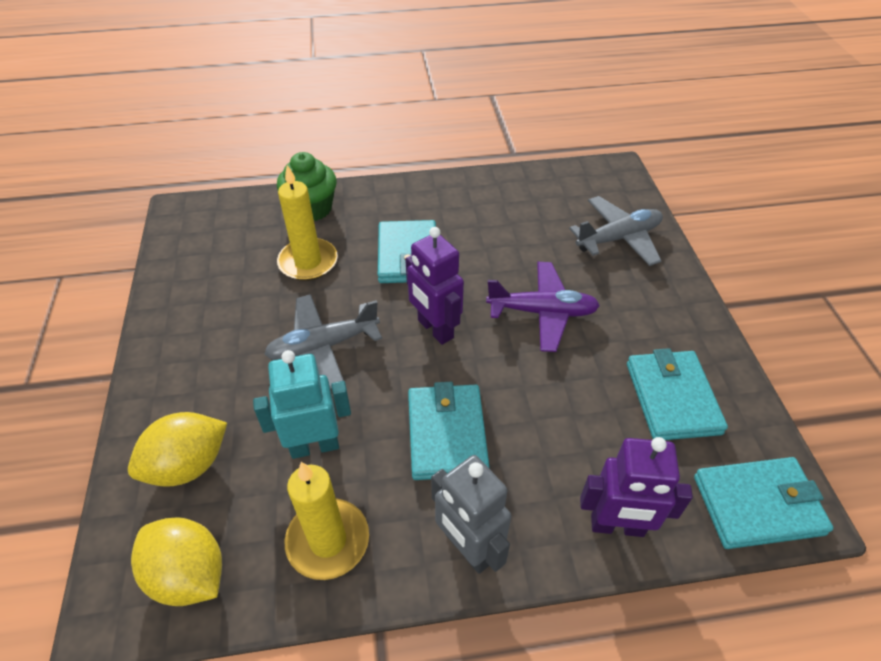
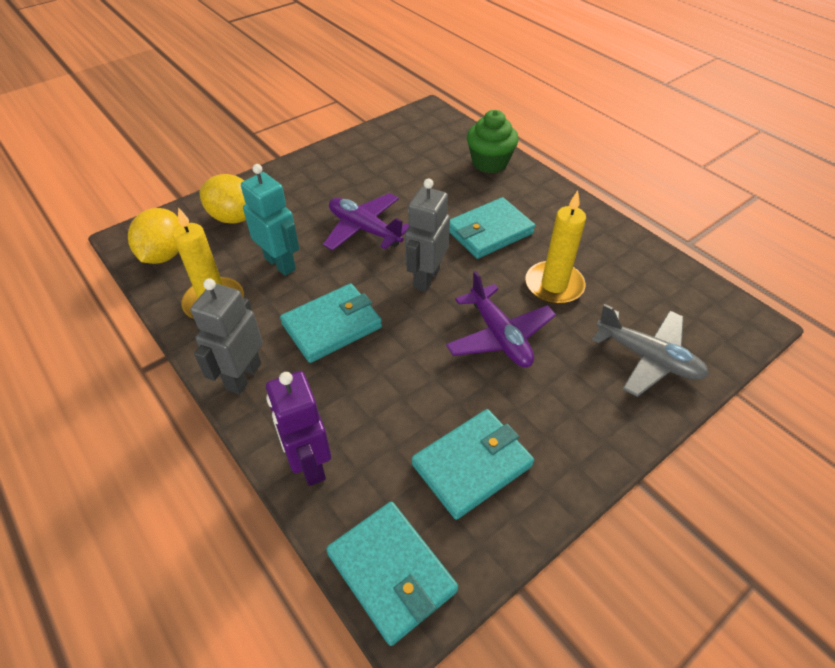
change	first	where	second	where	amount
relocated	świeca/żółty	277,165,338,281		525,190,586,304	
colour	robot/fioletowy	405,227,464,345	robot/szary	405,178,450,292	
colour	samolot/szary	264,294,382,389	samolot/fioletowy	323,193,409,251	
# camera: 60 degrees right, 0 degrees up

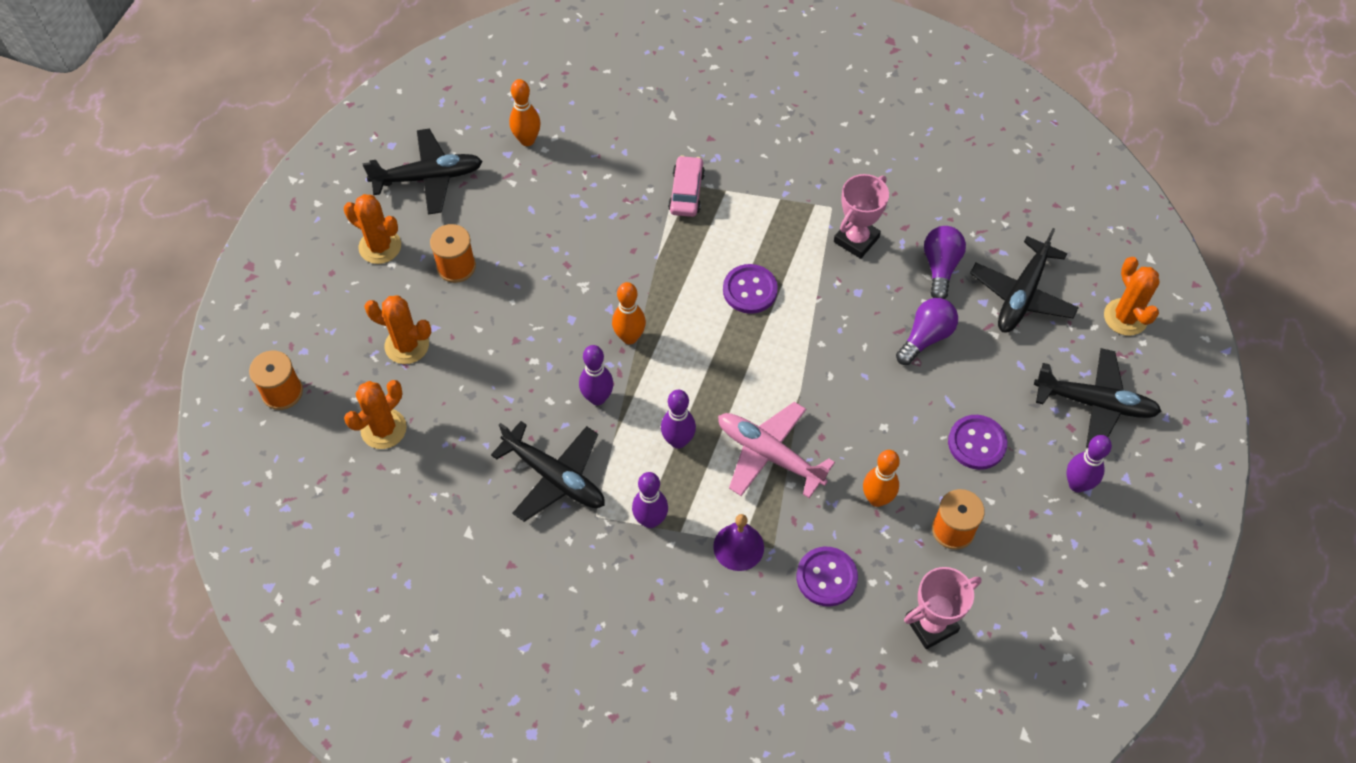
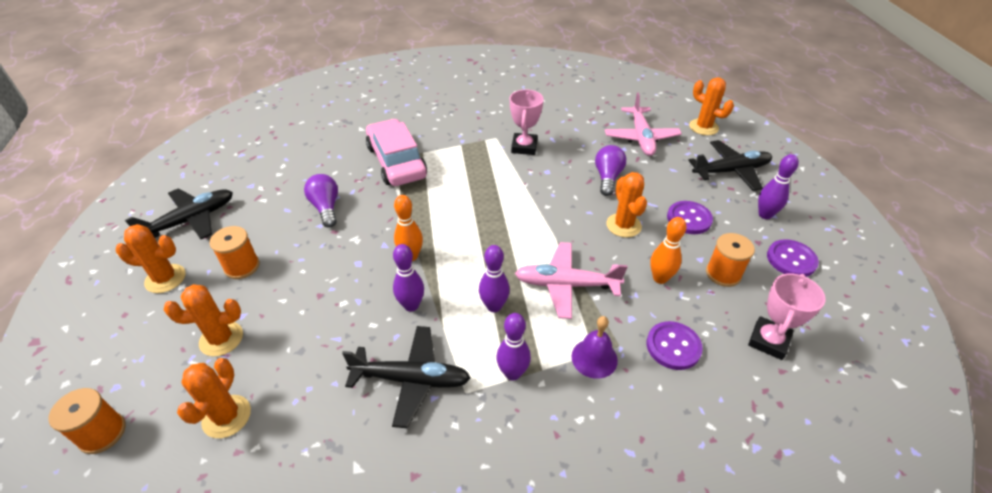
change	first	where	second	where	amount
missing	kręgiel/pomarańczowy	509,79,541,146			
size	samochód/różowy	668,155,705,217		366,119,427,186	x1.84
relocated	żarówka/fioletowy	924,226,966,299		304,174,338,228	
colour	samolot/czarny	970,228,1079,333	samolot/różowy	605,93,682,156	
relocated	guzik/fioletowy	723,264,778,314		767,239,819,277	
appeared			kaktus/pomarańczowy	606,172,647,238	
# camera: 30 degrees left, 15 degrees down

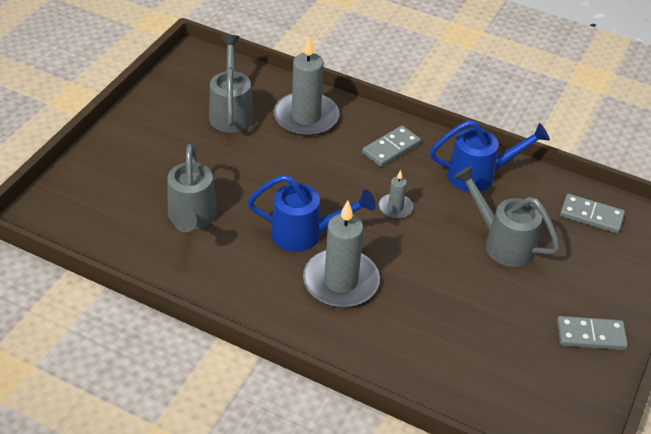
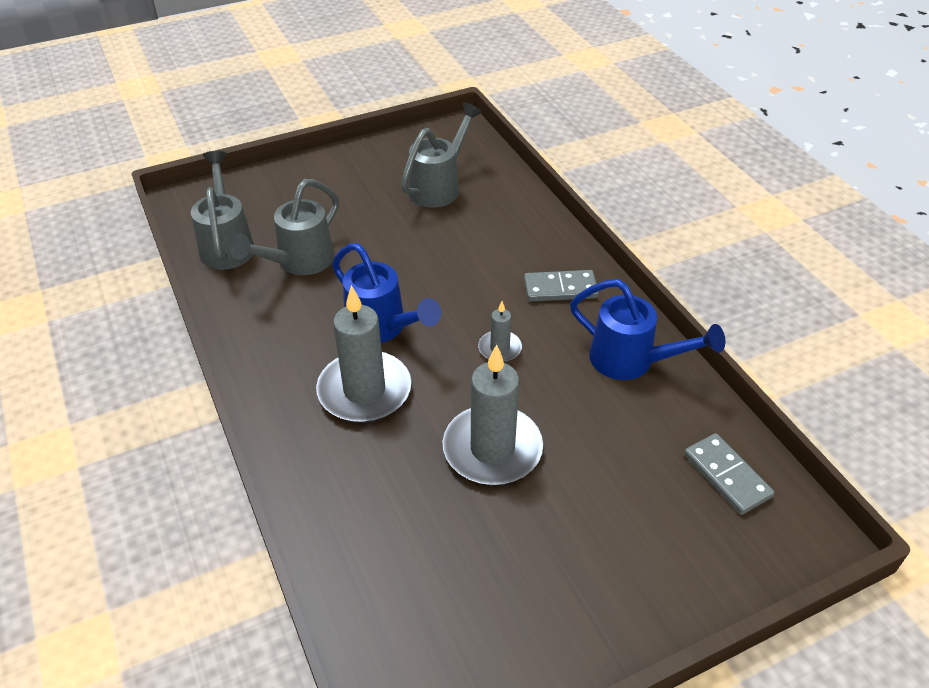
change	first	where	second	where	amount
relocated	świeca/szary	274,36,339,136		443,344,543,485	
relocated	konewka/szary	454,166,560,267		191,151,254,270	
missing	kostka domina/szary	557,316,628,350			
# camera: 40 degrees right, 0 degrees up

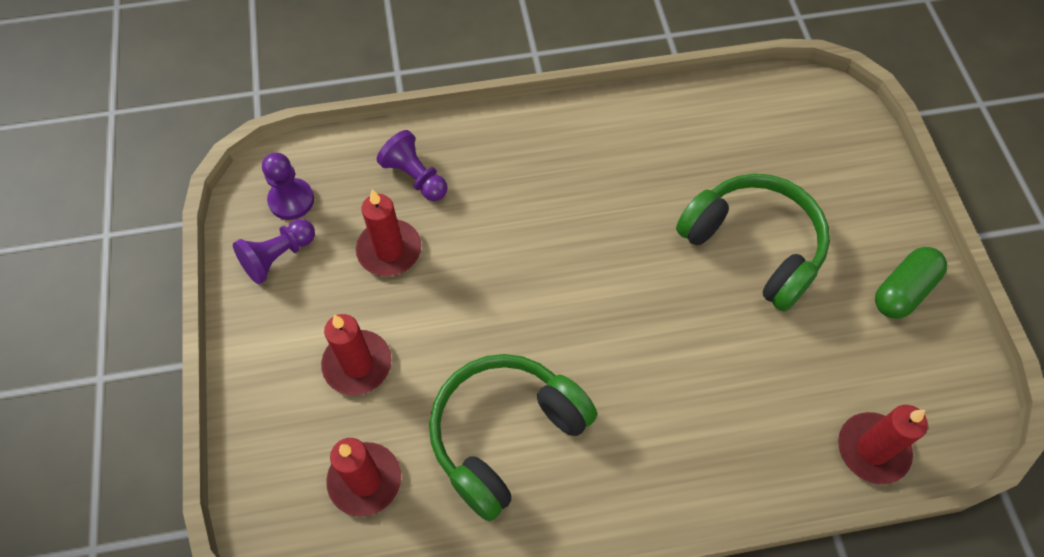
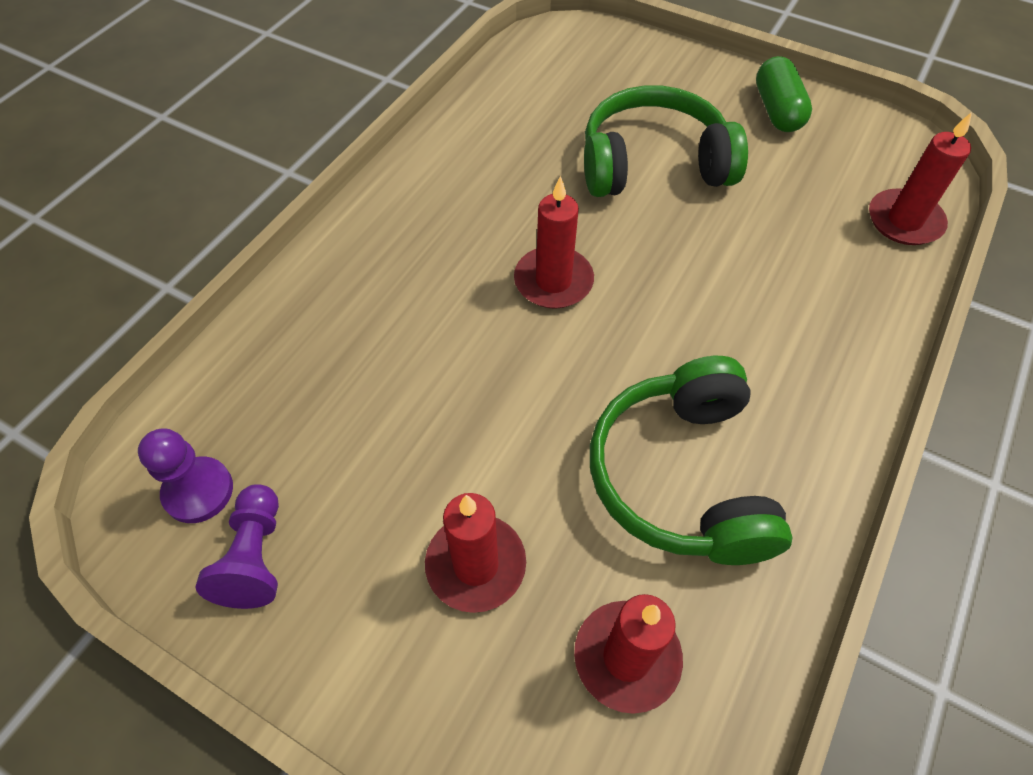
change	first	where	second	where	amount
missing	pionek/fioletowy	377,130,447,201			
relocated	świeca/czerwony	356,189,422,276		514,176,594,309	
# camera: 50 degrees left, 5 degrees down

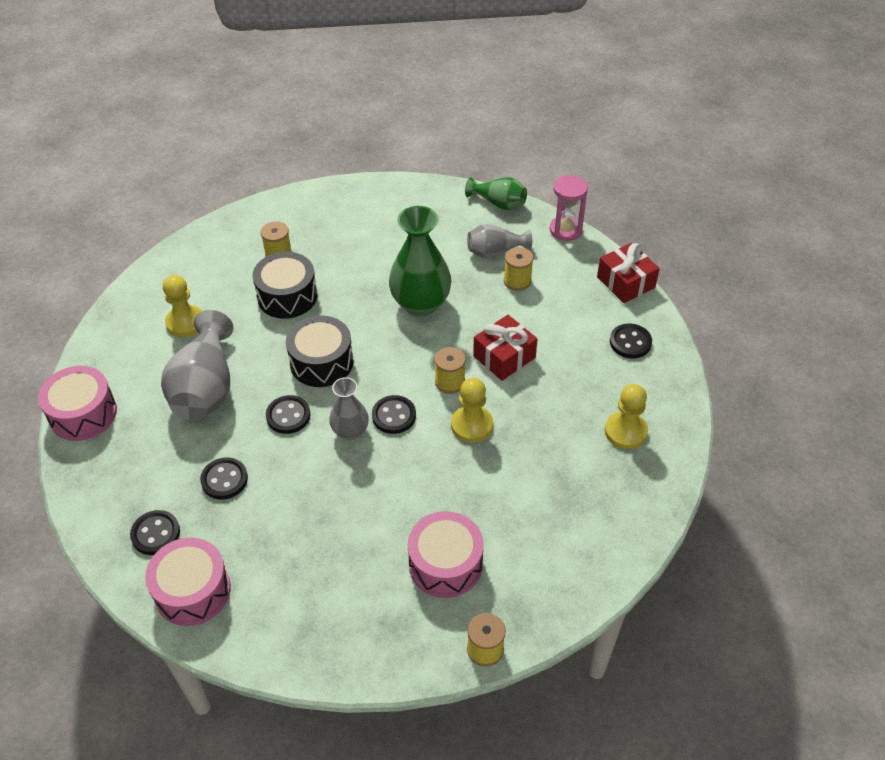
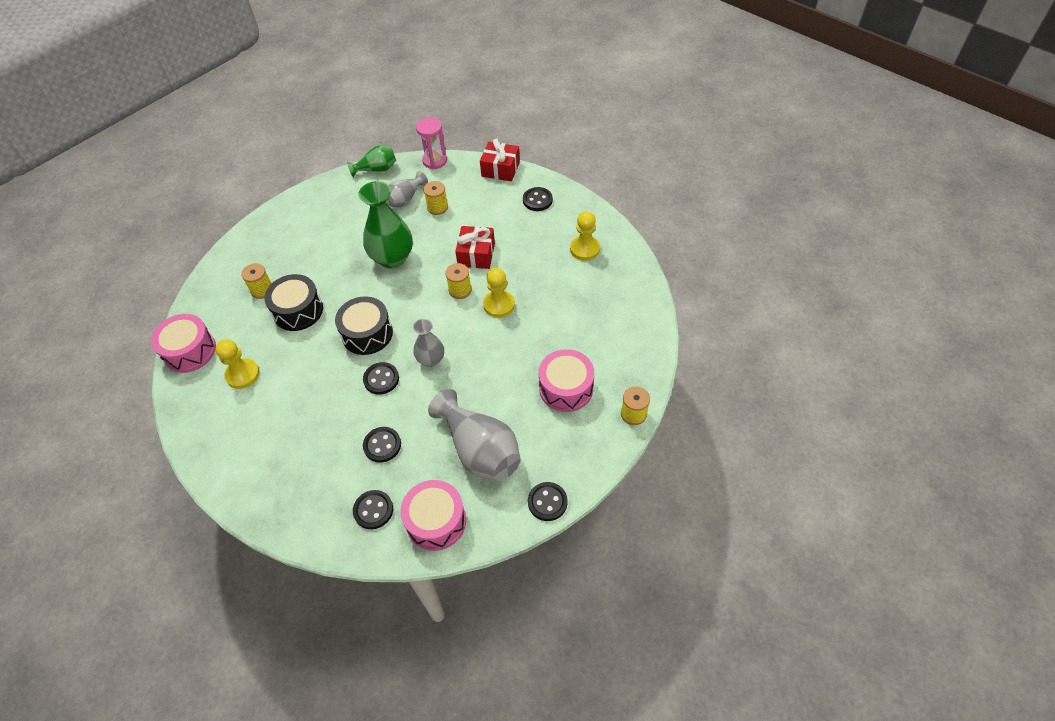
change	first	where	second	where	amount
relocated	wazon/szary	161,310,233,420		428,389,521,481	
relocated	bęben/różowy	38,366,117,441		151,314,216,373	
relocated	guzik/czarny	372,395,416,434		528,482,568,521	
# camera: 40 degrees left, 5 degrees up

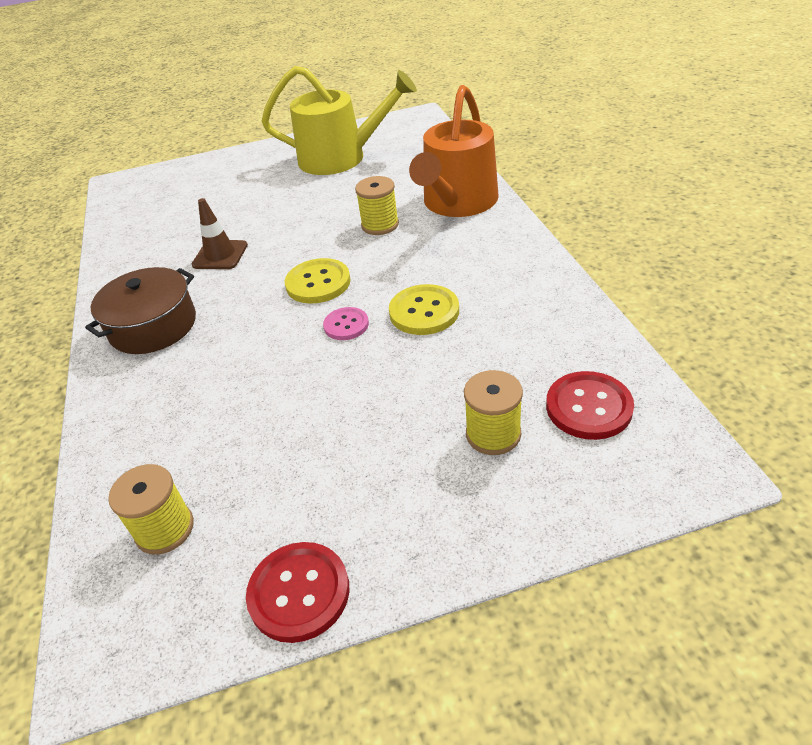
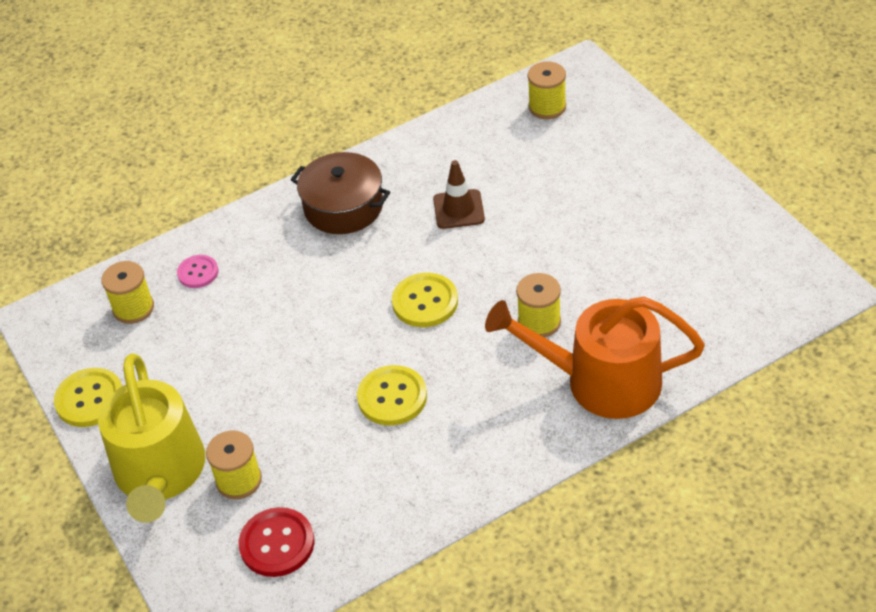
change	first	where	second	where	amount
relocated	konewka/żółty	262,66,417,175		98,353,205,523	
relocated	guzik/różowy	323,307,369,340		177,255,218,288	
colour	guzik/czerwony	246,542,350,643	guzik/żółty	54,368,122,427	
appeared			szpulka/żółty	527,61,566,119	
# camera: 75 degrees right, 5 degrees up

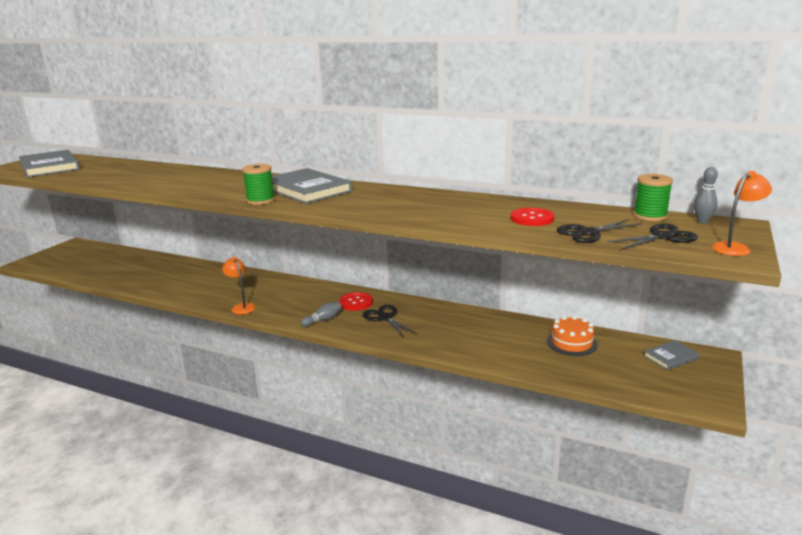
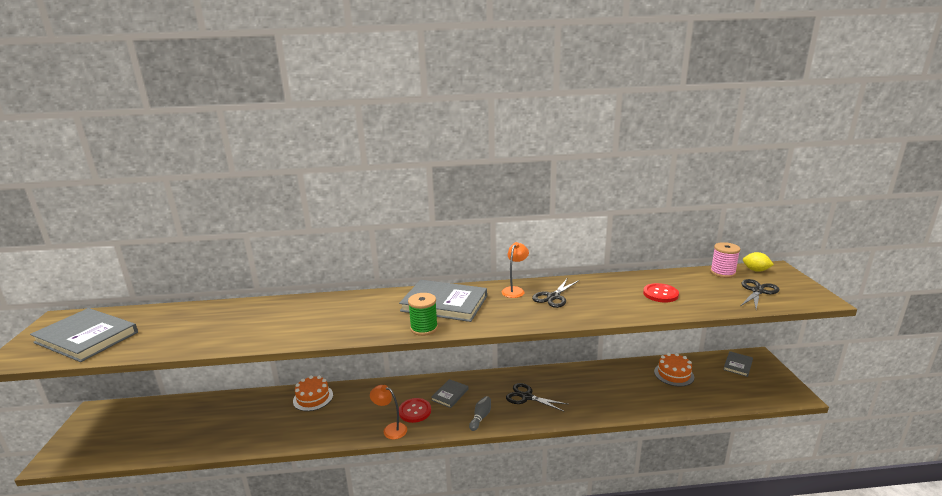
change	first	where	second	where	amount
exchanged	kręgiel/szary	694,167,718,223	cytryna/żółty	743,252,774,272	
relocated	lampka/pomarańczowy	712,171,772,256		502,242,529,298	
colour	szpulka/zielony	633,174,673,221	szpulka/różowy	710,242,740,278	
relocated	nożyczki/czarny	556,219,642,243		532,279,579,308	
relocated	guzik/czerwony	339,292,373,311		399,398,431,423	
appeared			tort/pomarańczowy	293,376,333,411	
appeared			książka/szary	431,379,468,408	
# camera: 30 degrees left, 0 degrees up

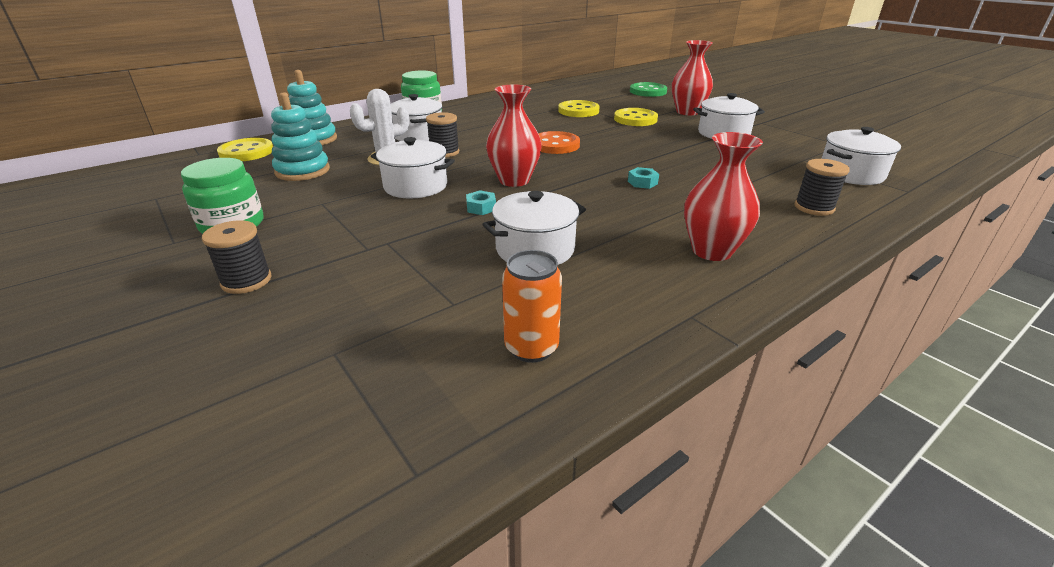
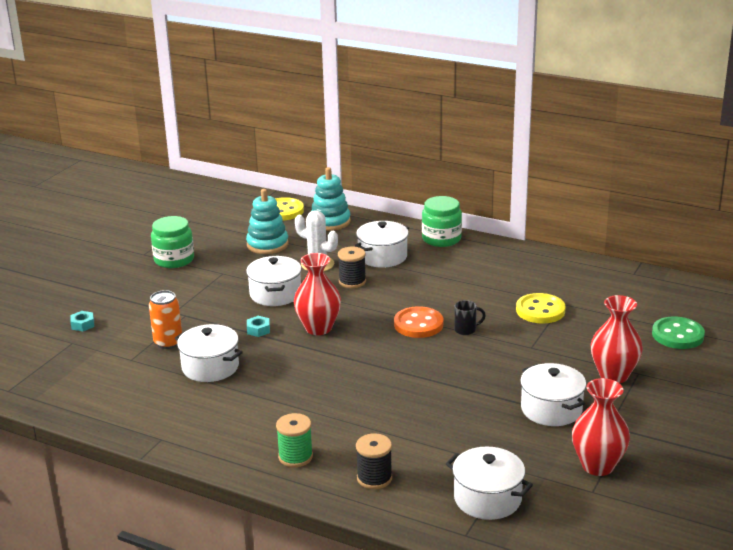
change	first	where	second	where	amount
missing	guzik/żółty	614,108,658,126			
relocated	wazon/czerwony	684,132,763,261		572,378,630,476	
relocated	nakrętka/turkusowy	628,167,659,189		70,311,94,331	
missing	szpulka/czarny	202,220,272,294			
relocated	puszka/pomarańczowy	502,250,562,363		149,290,182,349	
appeared			kubek/czarny	454,300,486,335	
appeared			szpulka/zielony	276,413,313,467	
# camera: 65 degrees right, 5 degrees down

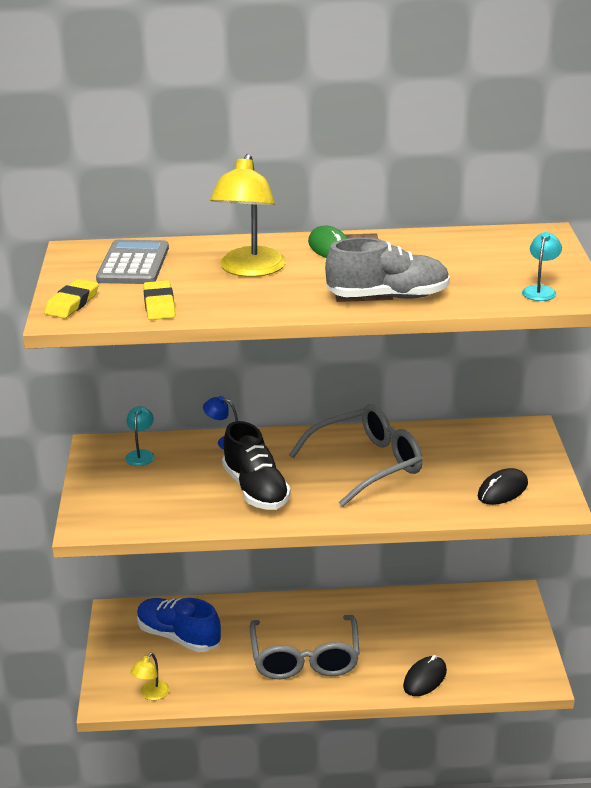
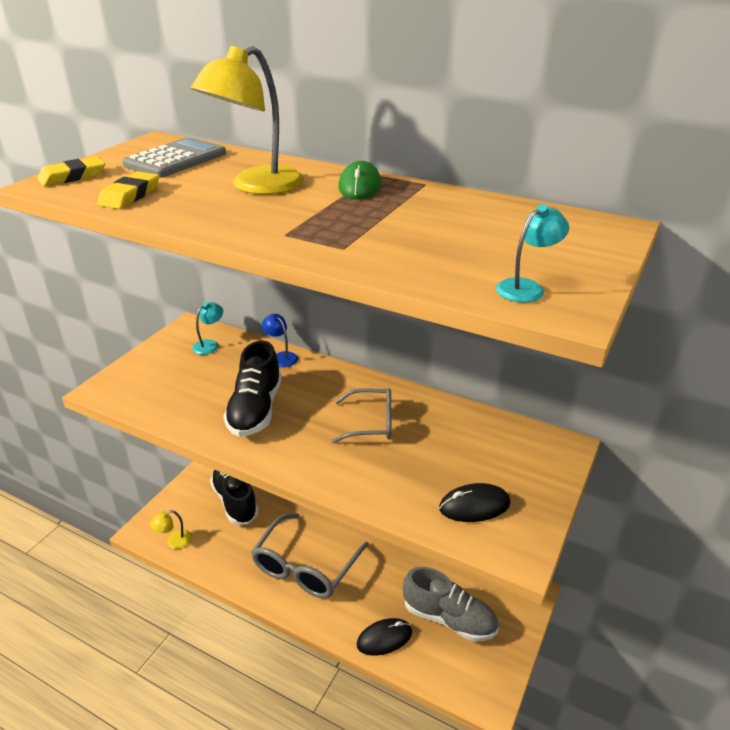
change	first	where	second	where	amount
relocated	but/szary	325,238,450,299		403,567,498,641	
size	okulary/szary	289,404,423,507		331,388,391,443	x0.60
colour	but/niebieski	137,598,221,652	but/czarny	210,470,259,524	
# camera: 30 degrees right, 5 degrees up

